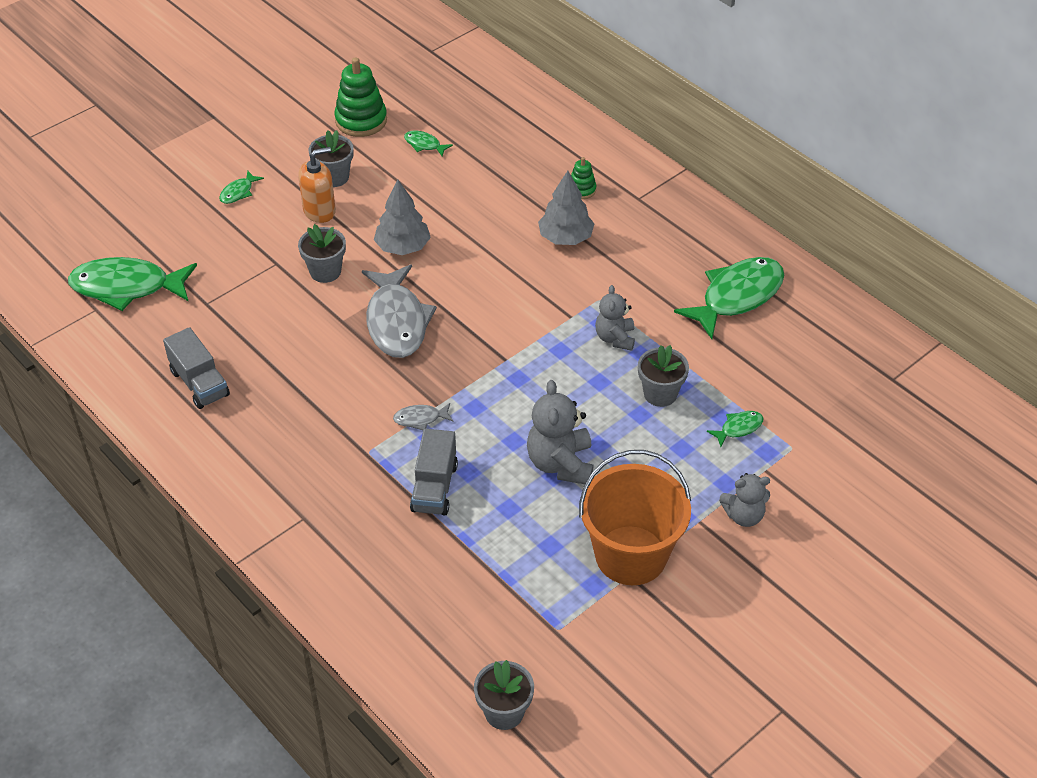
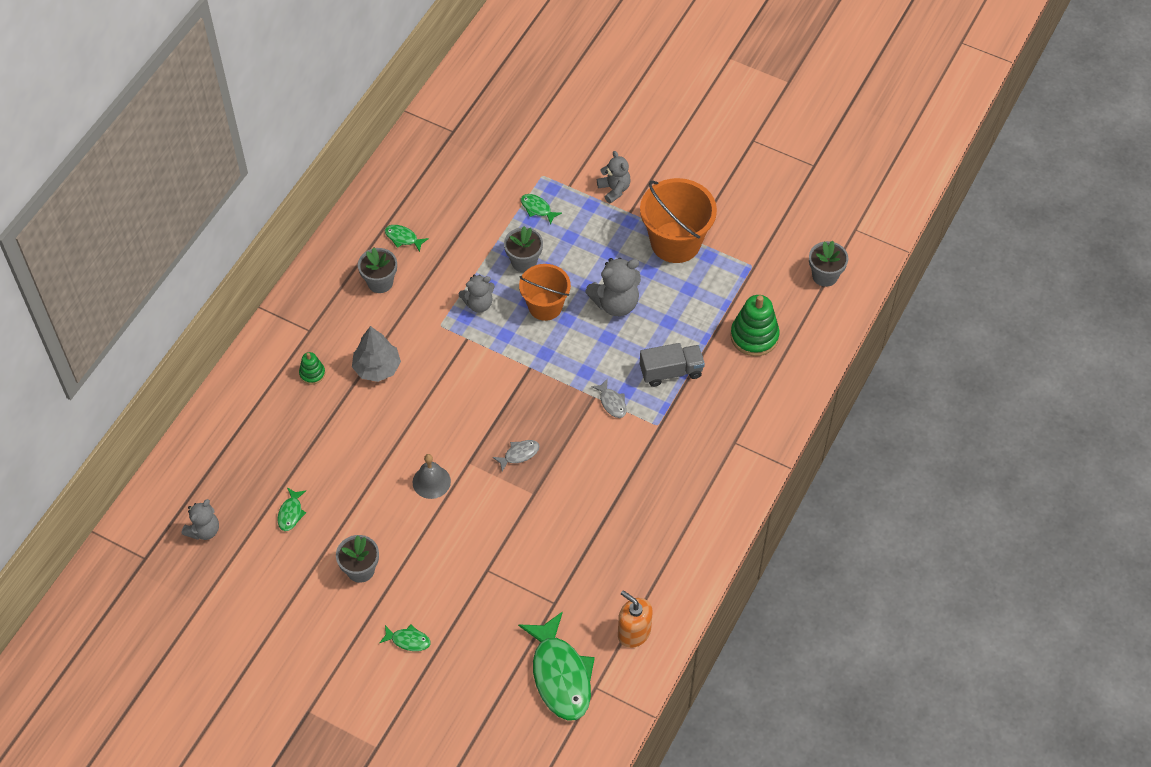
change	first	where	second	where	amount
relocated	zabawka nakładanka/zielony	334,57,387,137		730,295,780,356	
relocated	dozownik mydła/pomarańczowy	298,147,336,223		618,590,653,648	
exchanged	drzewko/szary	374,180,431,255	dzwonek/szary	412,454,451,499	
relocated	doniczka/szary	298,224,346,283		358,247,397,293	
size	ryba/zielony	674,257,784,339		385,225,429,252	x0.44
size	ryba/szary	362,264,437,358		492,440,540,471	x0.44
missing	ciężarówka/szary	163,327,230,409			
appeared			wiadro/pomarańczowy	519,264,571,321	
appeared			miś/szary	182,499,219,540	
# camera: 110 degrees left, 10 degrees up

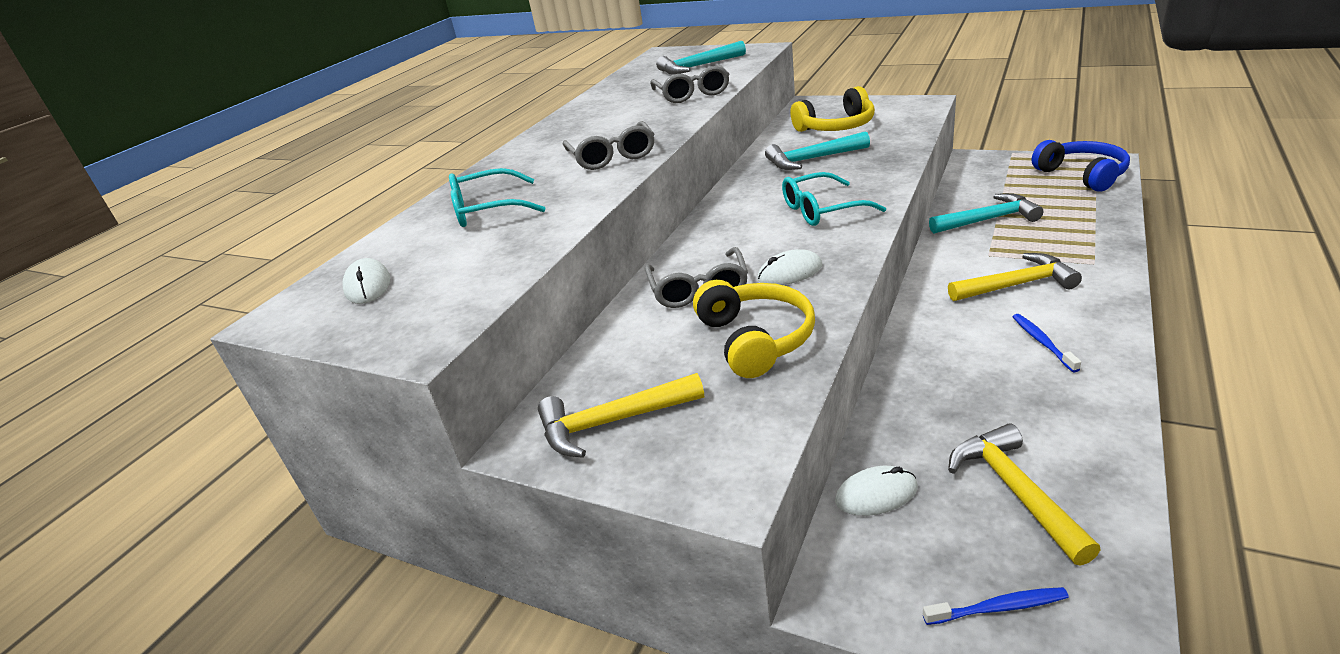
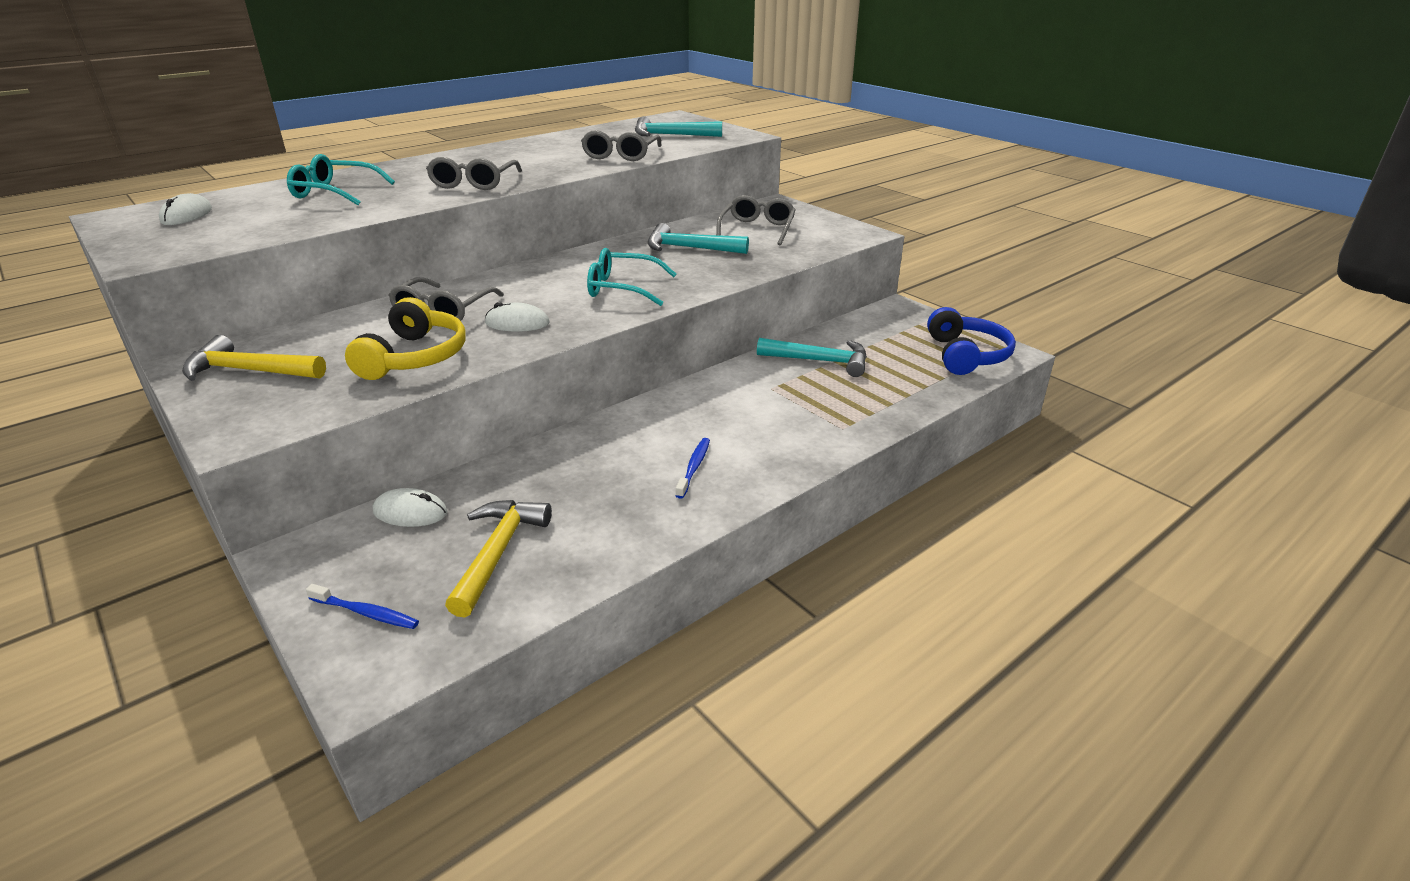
change	first	where	second	where	amount
exchanged	słuchawki/żółty	791,86,875,132	okulary/szary	716,195,796,246	
missing	młotek/żółty	948,253,1082,301			
# camera: 20 degrees right, 0 degrees up

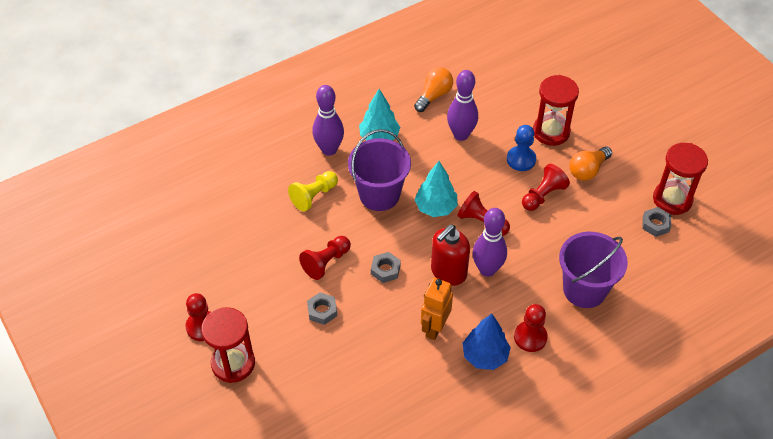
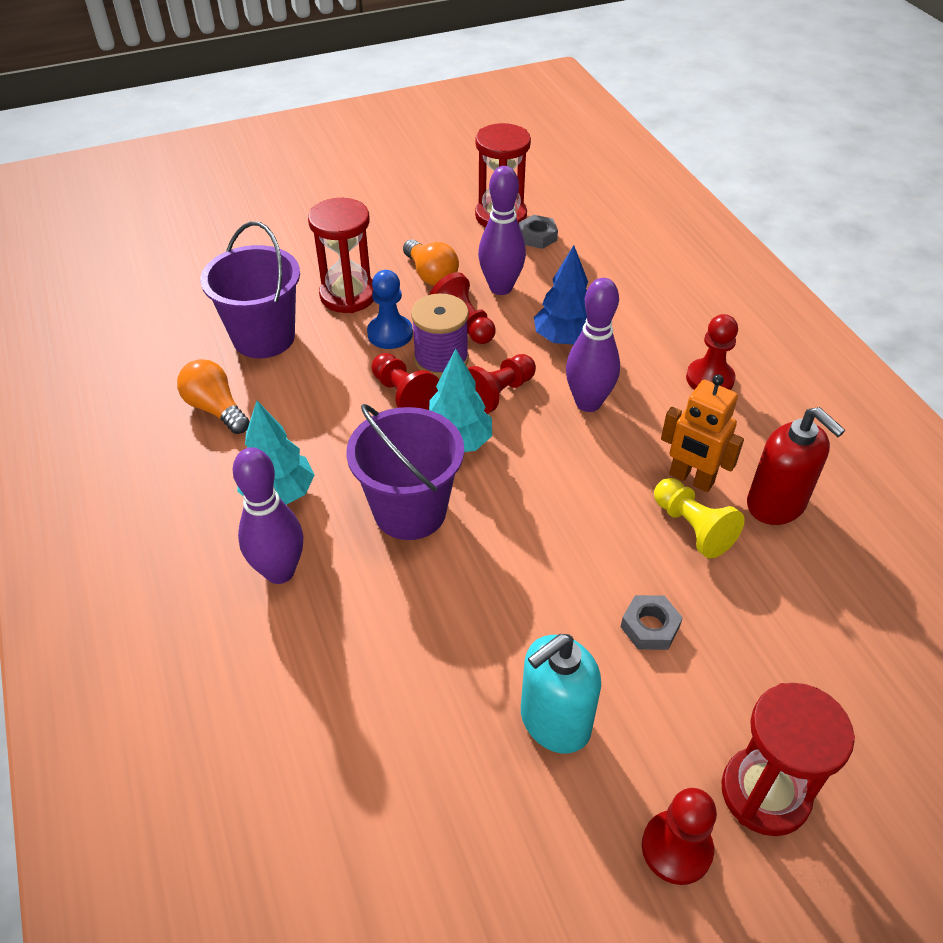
change	first	where	second	where	amount
relocated	kręgiel/fioletowy	447,70,478,141		478,166,526,295	
relocated	pionek/żółty	288,171,338,212		654,478,745,559	
relocated	dozownik mydła/czerwony	431,225,470,286		747,407,845,525	
relocated	wiadro/fioletowy	559,232,628,308		201,221,300,358	
relocated	pionek/czerwony	299,236,351,280		371,353,439,410	
missing	nakrętka/szary	371,252,401,283			
relocated	drzewko/niebieski	463,314,511,370		534,245,588,345	
appeared			szpulka/fioletowy	411,293,469,377	
appeared			dozownik mydła/turkusowy	521,634,601,754	
# camera: 80 degrees left, 5 degrees down

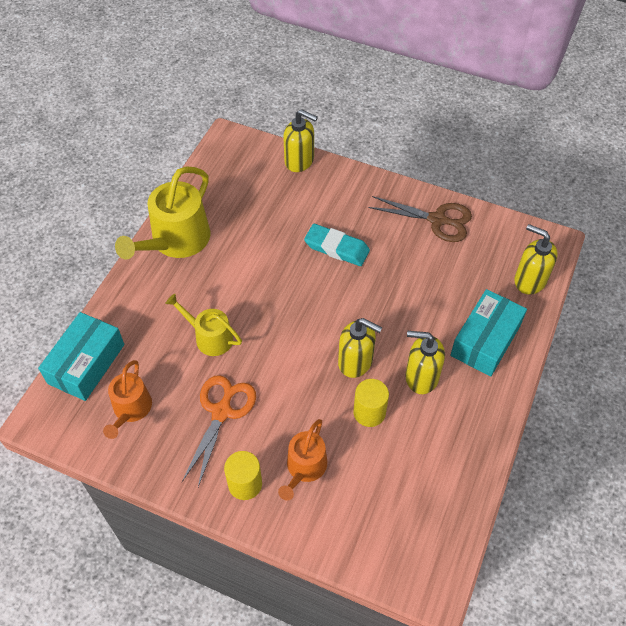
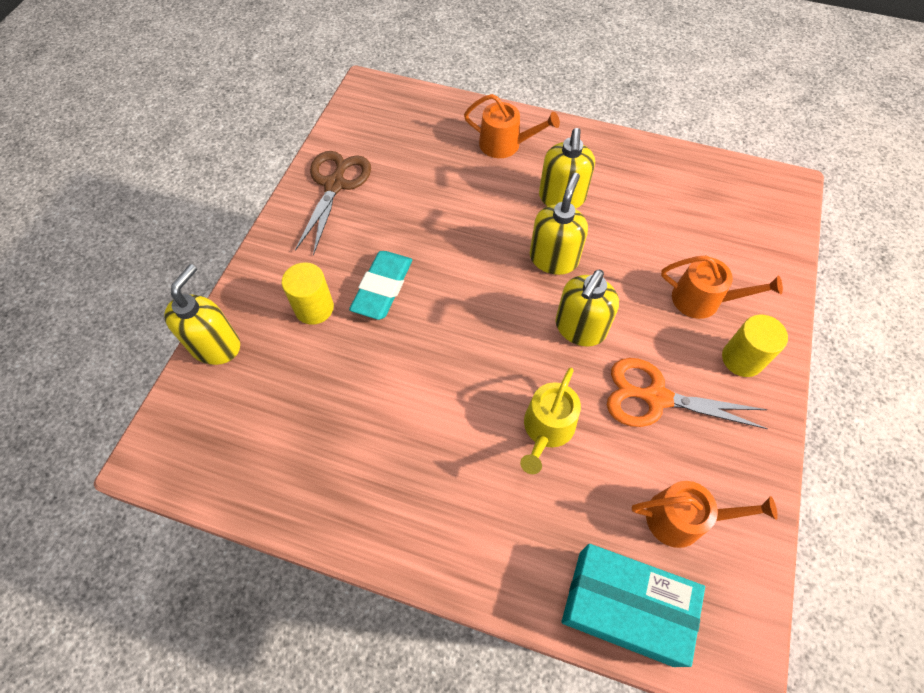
change	first	where	second	where	amount
missing	konewka/żółty	115,167,211,260			
relocated	dozownik mydła/żółty	514,224,558,295		556,270,619,347	
exchanged	pudełko/turkusowy	450,289,527,377	konewka/pomarańczowy	464,94,560,158	
relocated	walec/żółty	353,379,389,427		282,262,334,325	
# camera: 95 degrees left, 5 degrees up

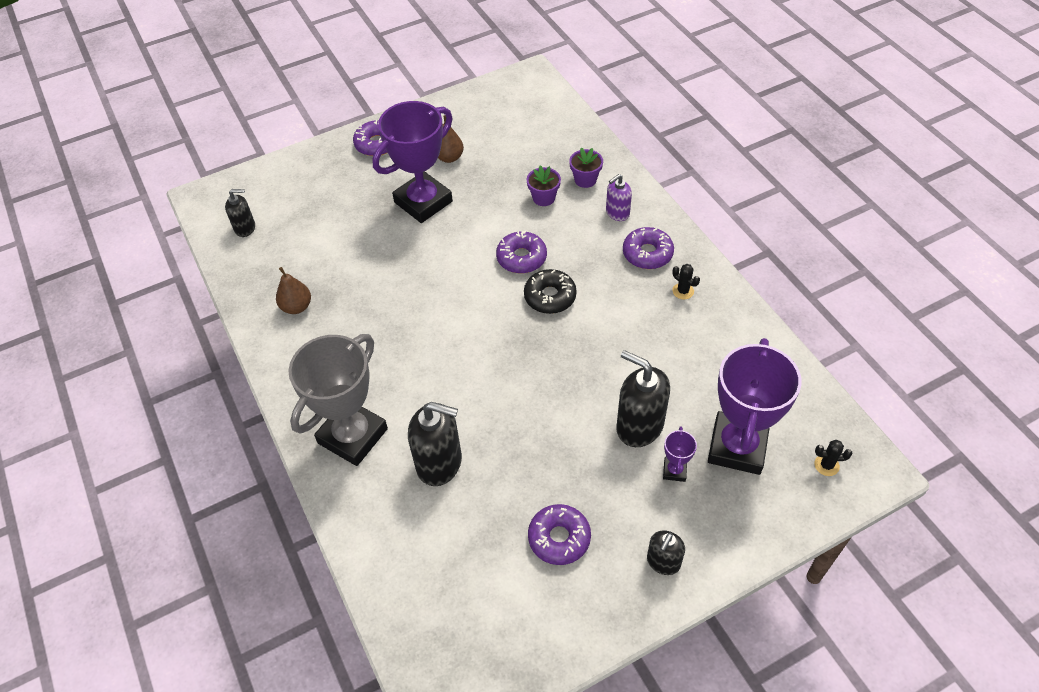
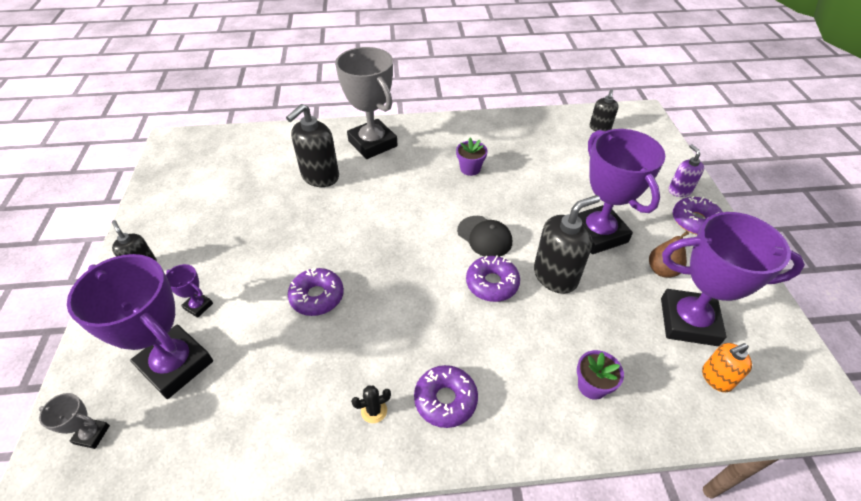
change	first	where	second	where	amount
relocated	doniczka/fioletowy	527,165,561,206		456,138,488,176	
relocated	dozownik mydła/fioletowy	606,174,632,221		669,144,704,197	
missing	gruszka/brązowy	276,267,311,314			
missing	donut/czarny	524,269,577,314			
relocated	dozownik mydła/czarny	616,350,670,447		534,195,600,294	
exchanged	kaktus/czarny	814,440,852,476	puchar/szary	39,393,110,449	
relocated	donut/fioletowy	528,504,591,565		288,268,344,316	
appeared			puchar/fioletowy	661,212,805,346	
appeared			czapka/czarny	457,216,512,257	
appeared			dozownik mydła/pomarańczowy	702,343,752,392	
# camera: 110 degrees right, 5 degrees down

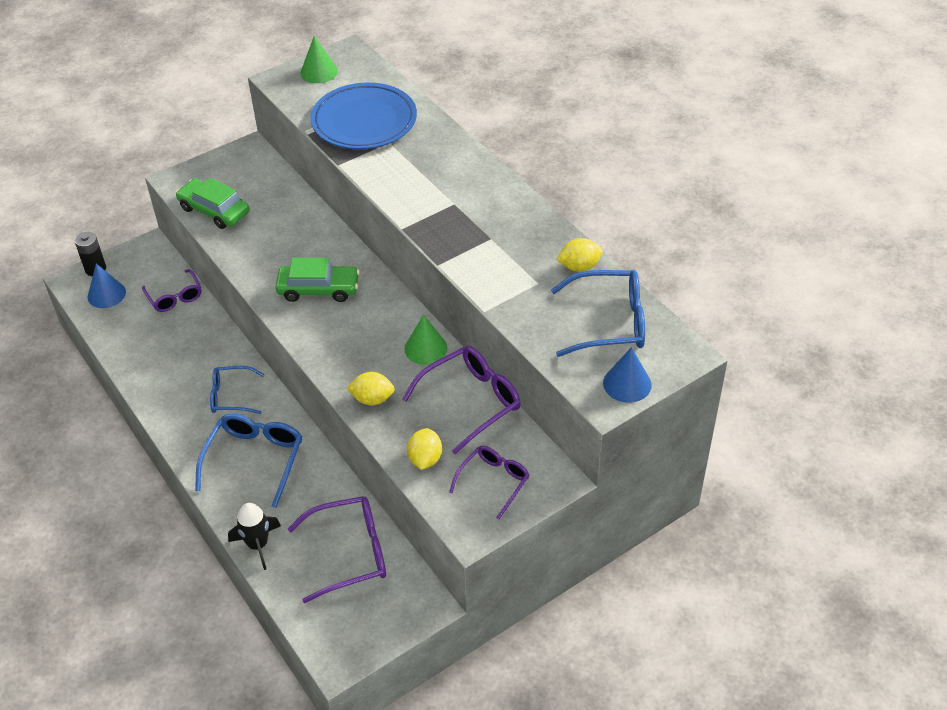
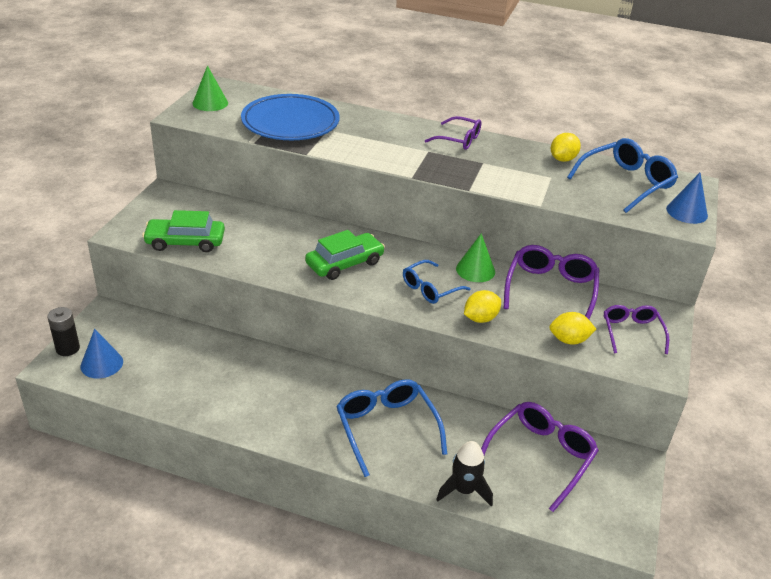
change	first	where	second	where	amount
relocated	okulary/fioletowy	142,269,201,312		425,116,481,150	
relocated	okulary/niebieski	210,366,265,414		403,260,471,304	
spun	cytryna/żółty	407,428,442,470		549,312,596,345	60 degrees counterclockwise
# camera: 40 degrees left, 10 degrees down

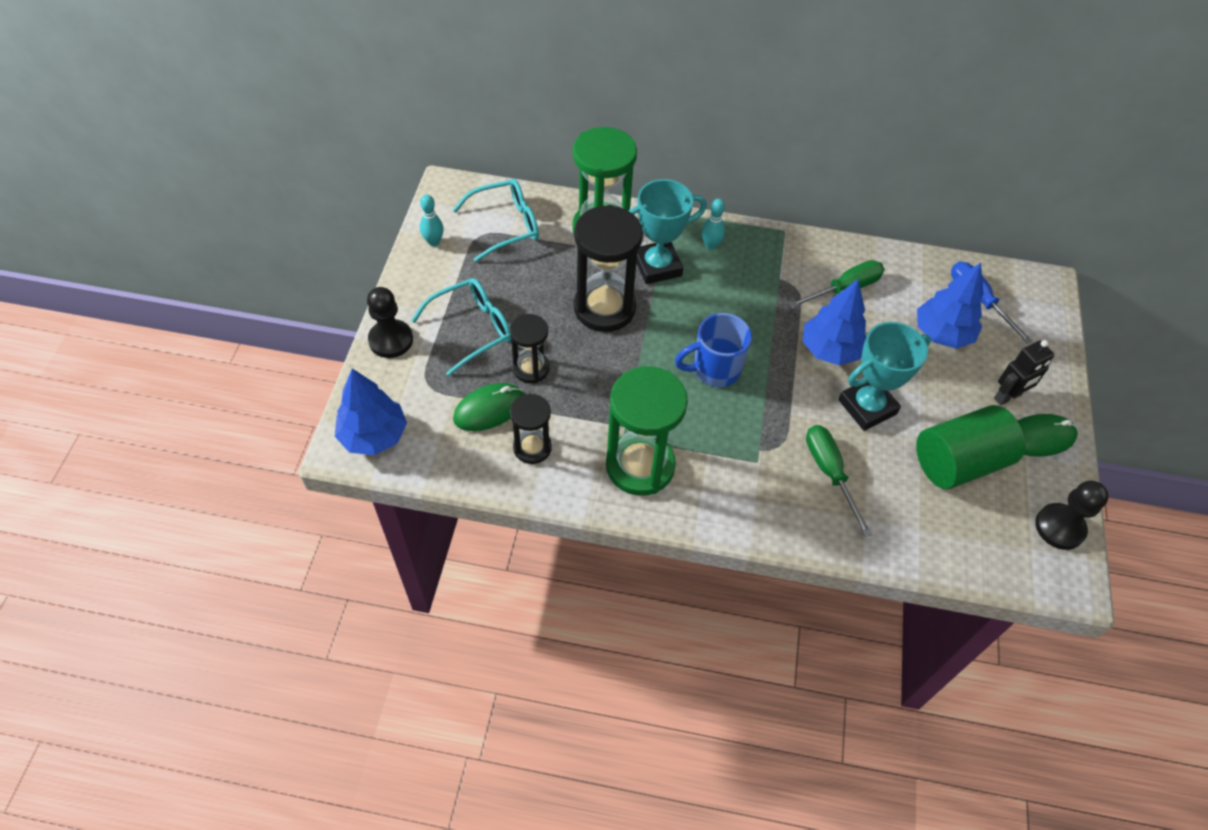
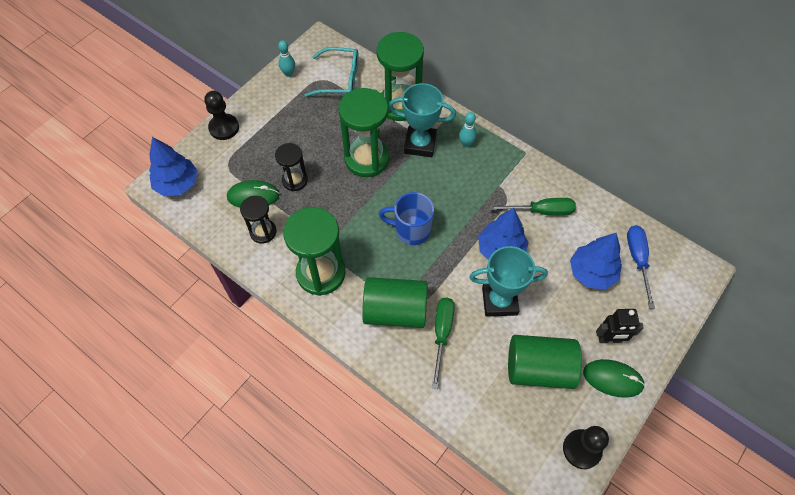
change	first	where	second	where	amount
colour	klepsydra/czarny	574,205,643,332	klepsydra/zielony	338,88,389,177	
missing	okulary/turkusowy	411,278,511,376			
appeared			walec/zielony	362,277,428,328	
# camera: 30 degrees right, 5 degrees up

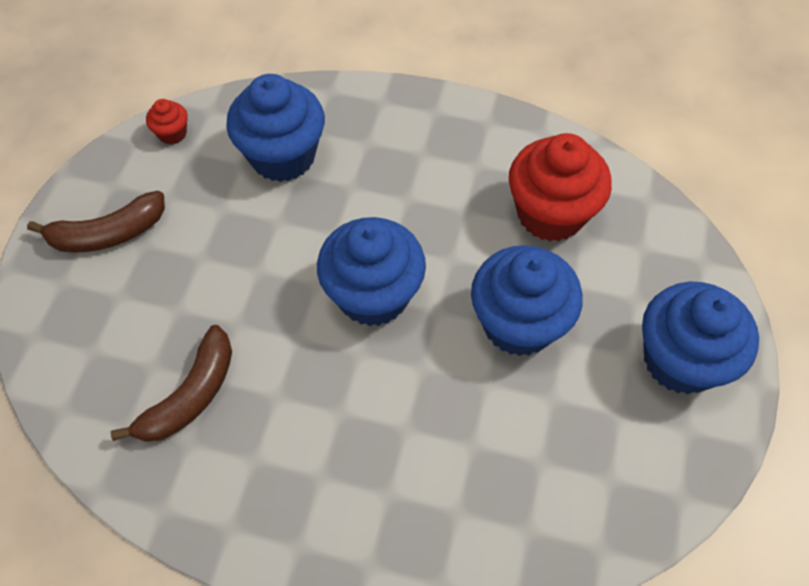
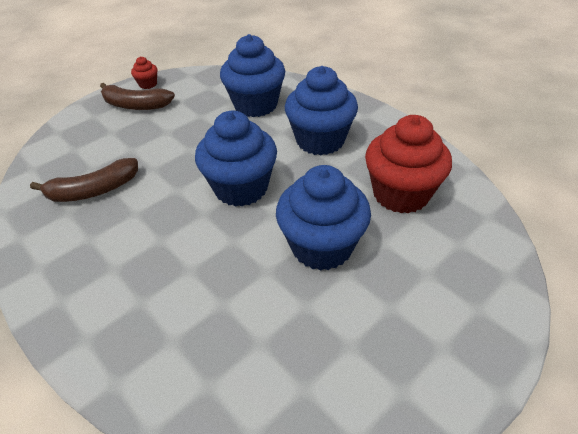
change	first	where	second	where	amount
relocated	muffinka/czerwony	146,99,188,145		131,56,158,89	
relocated	muffinka/niebieski	642,282,759,394		285,66,358,155	
# camera: 35 degrees right, 15 degrees down

